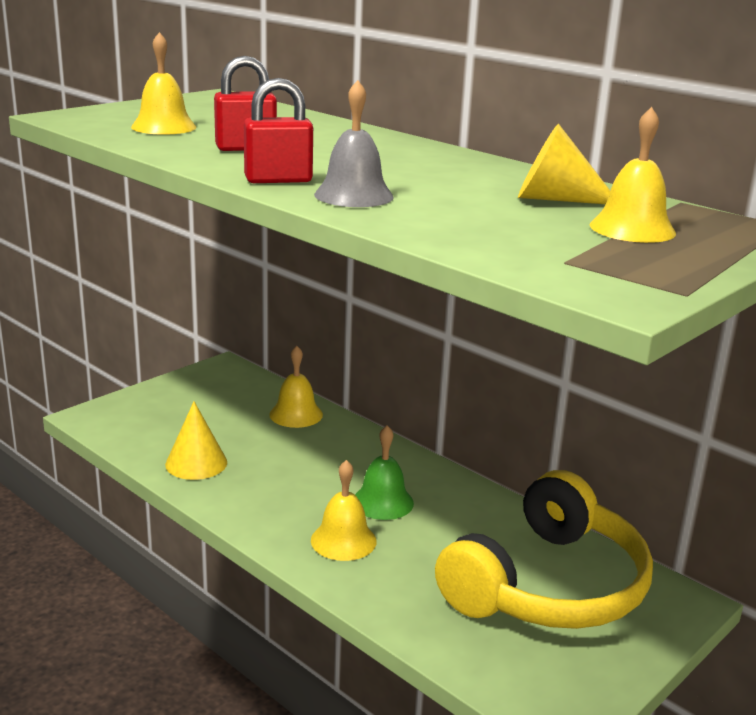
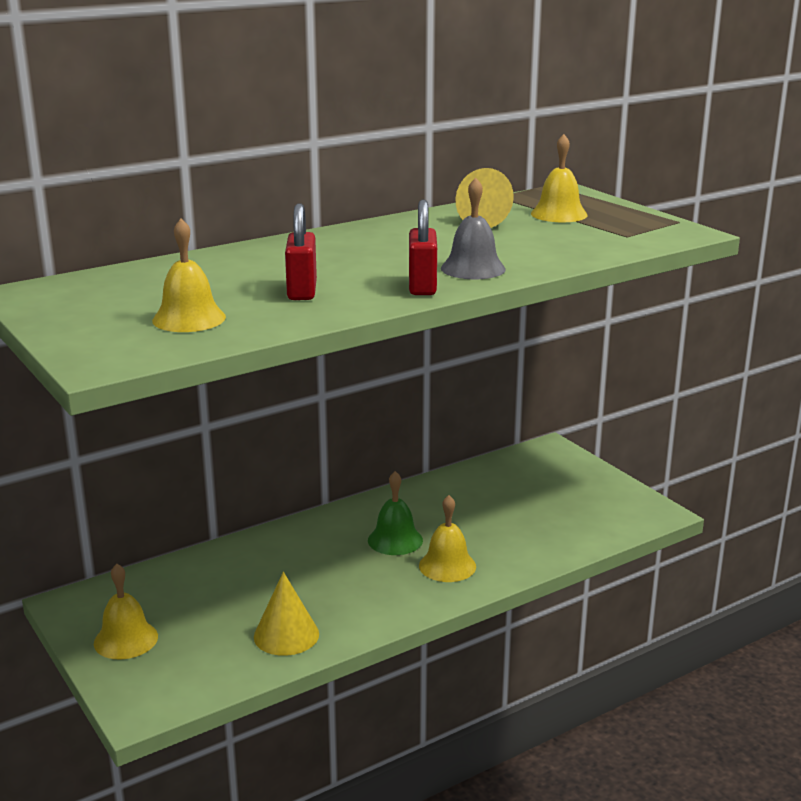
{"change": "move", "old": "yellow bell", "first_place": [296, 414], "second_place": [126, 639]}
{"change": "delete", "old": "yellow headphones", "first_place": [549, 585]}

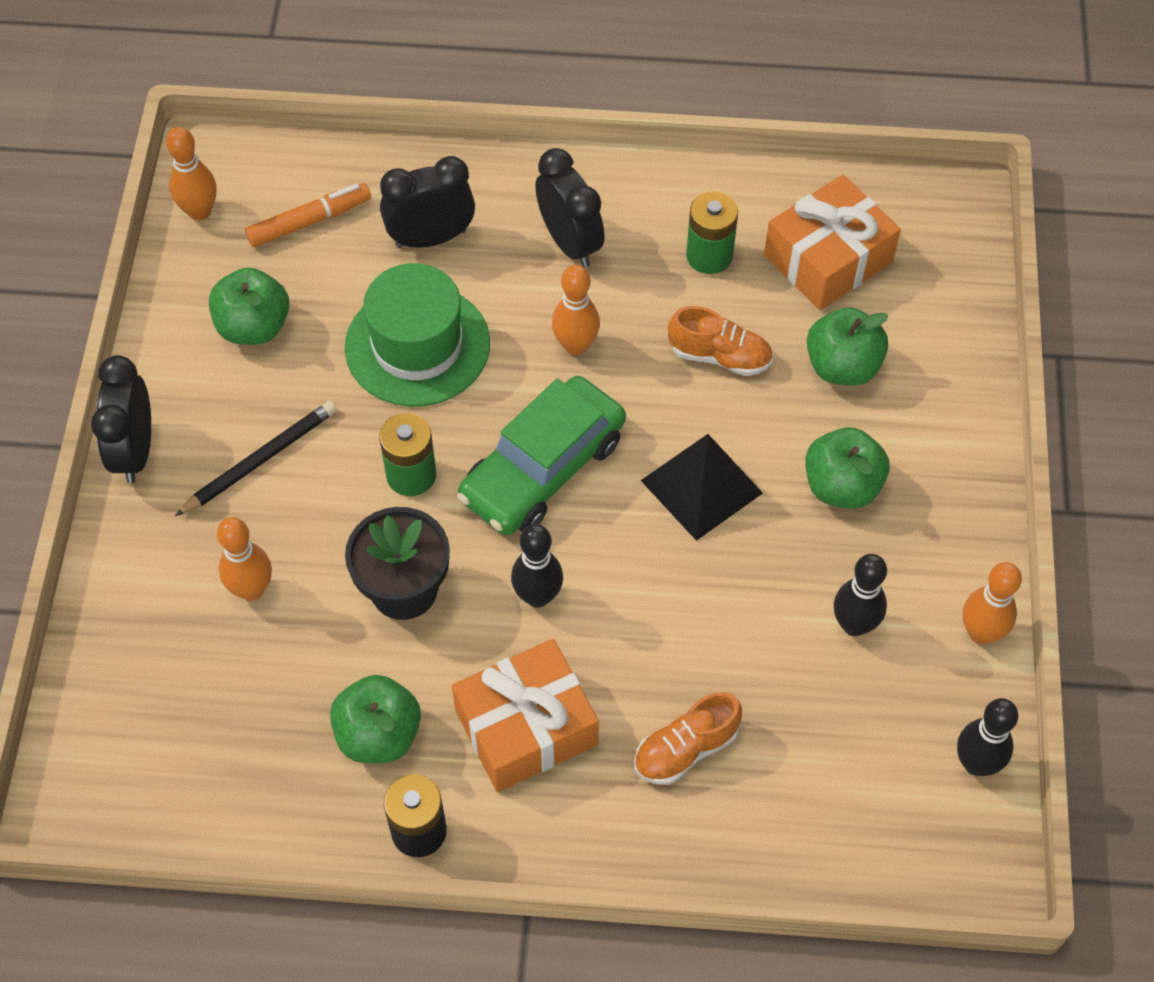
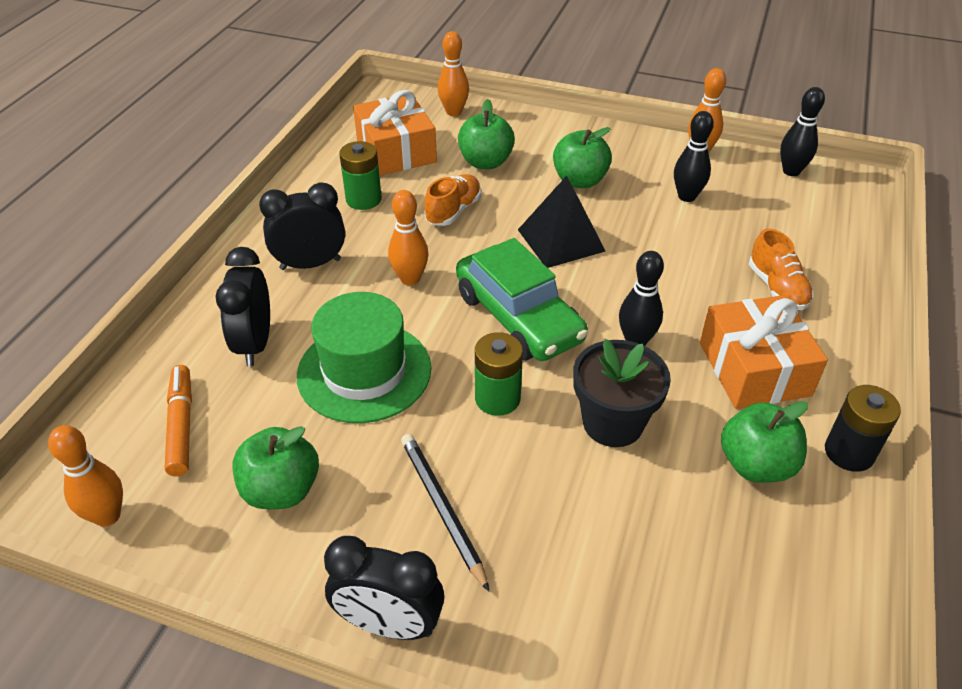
{"change": "move", "old": "orange bowling pin", "first_place": [252, 589], "second_place": [454, 112]}

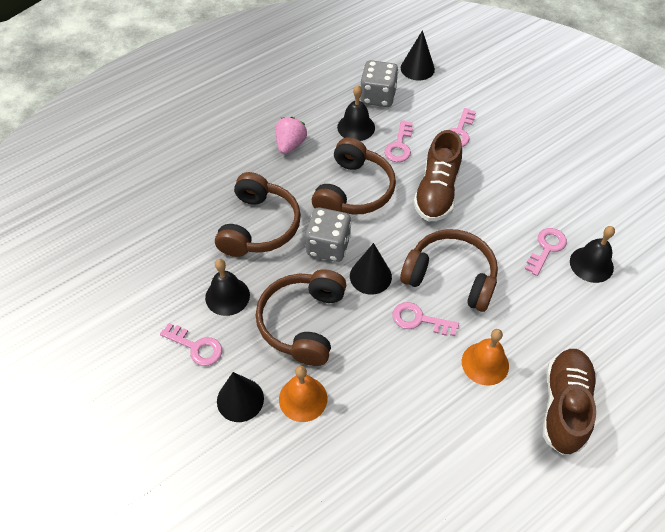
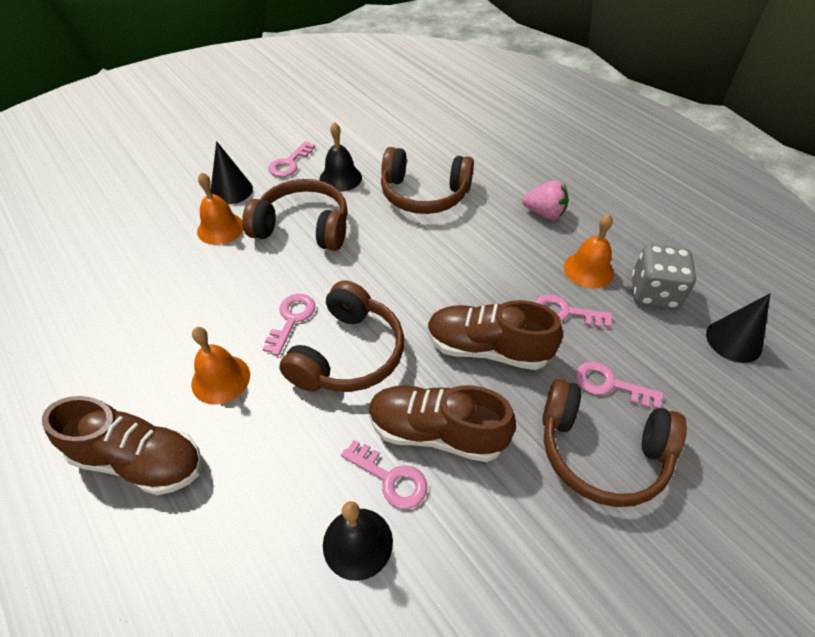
{"change": "recolor", "old": "black bell", "new": "orange bell", "first_place": [356, 127], "second_place": [588, 270]}
{"change": "move", "old": "brown headphones", "first_place": [354, 191], "second_place": [601, 452]}
{"change": "delete", "old": "grey dice", "first_place": [328, 246]}
{"change": "delete", "old": "black cone", "first_place": [370, 276]}
{"change": "insert", "new": "brown shoe", "second_place": [436, 432]}

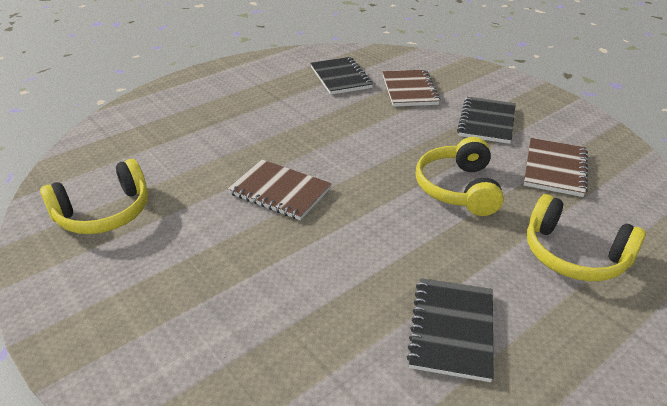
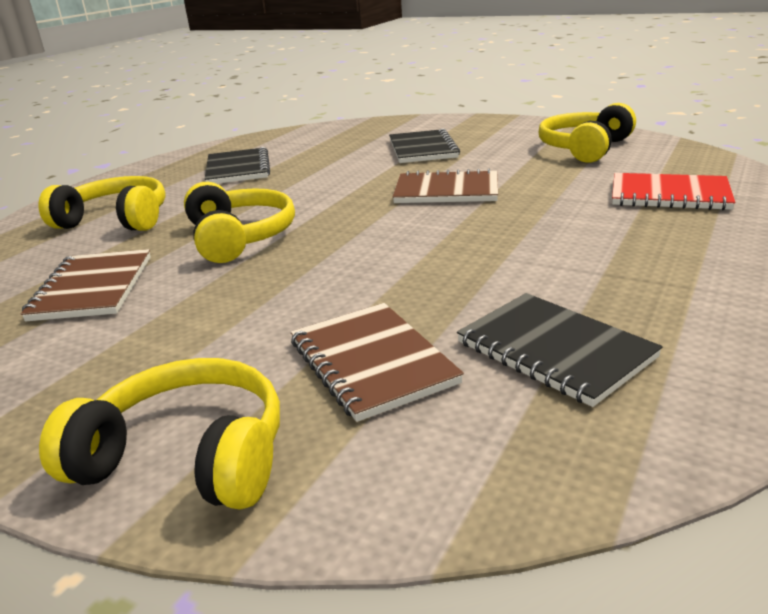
{"change": "move", "old": "black notebook", "first_place": [486, 122], "second_place": [423, 149]}
{"change": "insert", "new": "red notebook", "second_place": [669, 195]}
{"change": "insert", "new": "yellow headphones", "second_place": [187, 456]}

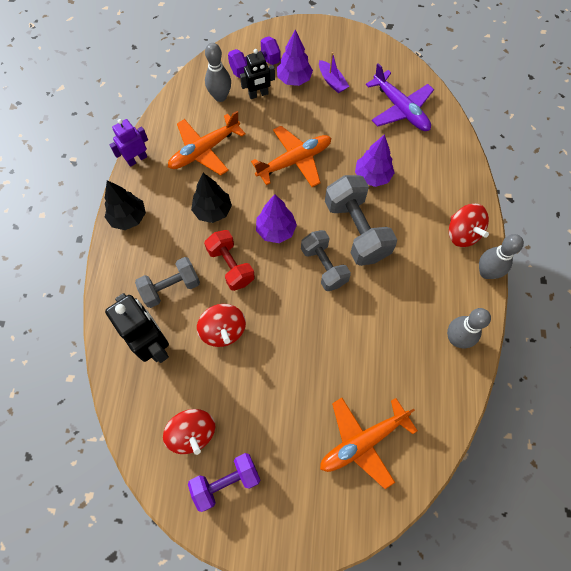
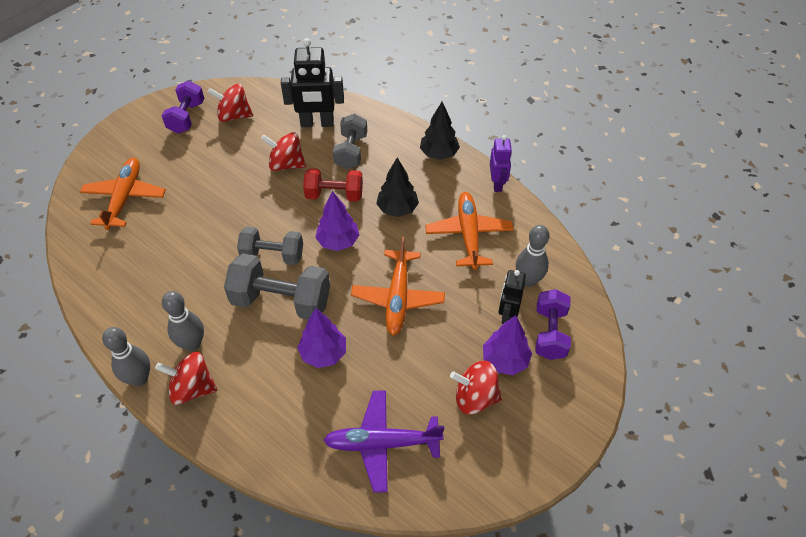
{"change": "replace", "old": "purple boat", "new": "red spinning top", "first_place": [332, 81], "second_place": [475, 397]}
{"change": "move", "old": "grey bowling pin", "first_place": [456, 339], "second_place": [192, 344]}

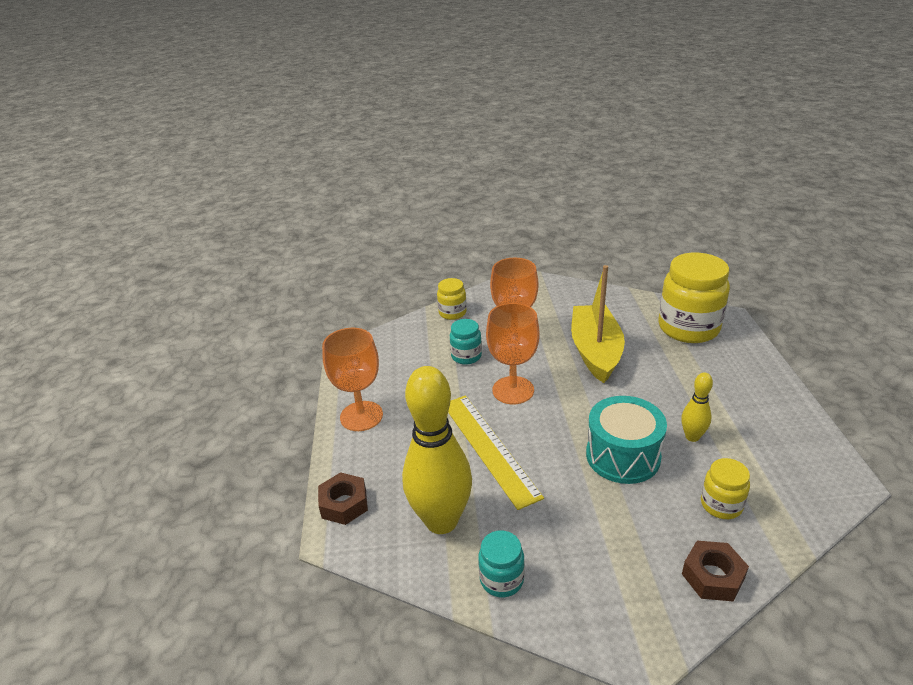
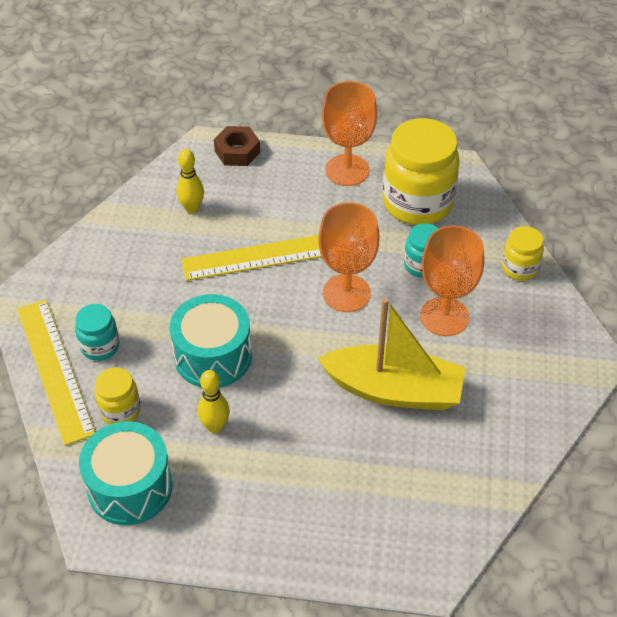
{"change": "move", "old": "yellow jar", "first_place": [688, 328], "second_place": [417, 203]}
{"change": "resize", "old": "yellow bowling pin", "first_place": [441, 521], "second_place": [192, 208], "factor": 0.46}
{"change": "move", "old": "turquoise jar", "first_place": [501, 579], "second_place": [100, 346]}
{"change": "replace", "old": "brown nut", "new": "yellow ruler", "first_place": [712, 576], "second_place": [54, 369]}
{"change": "insert", "new": "turquoise drum", "second_place": [130, 487]}

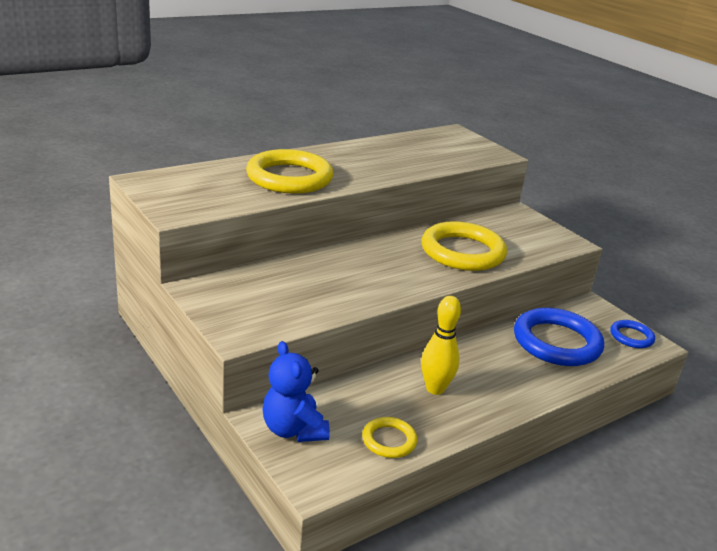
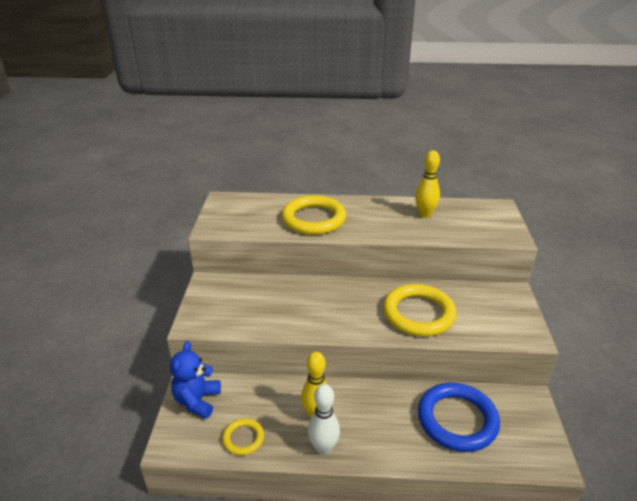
{"change": "delete", "old": "blue ring", "first_place": [631, 337]}
{"change": "insert", "new": "yellow bowling pin", "second_place": [425, 214]}
{"change": "insert", "new": "white bowling pin", "second_place": [323, 448]}

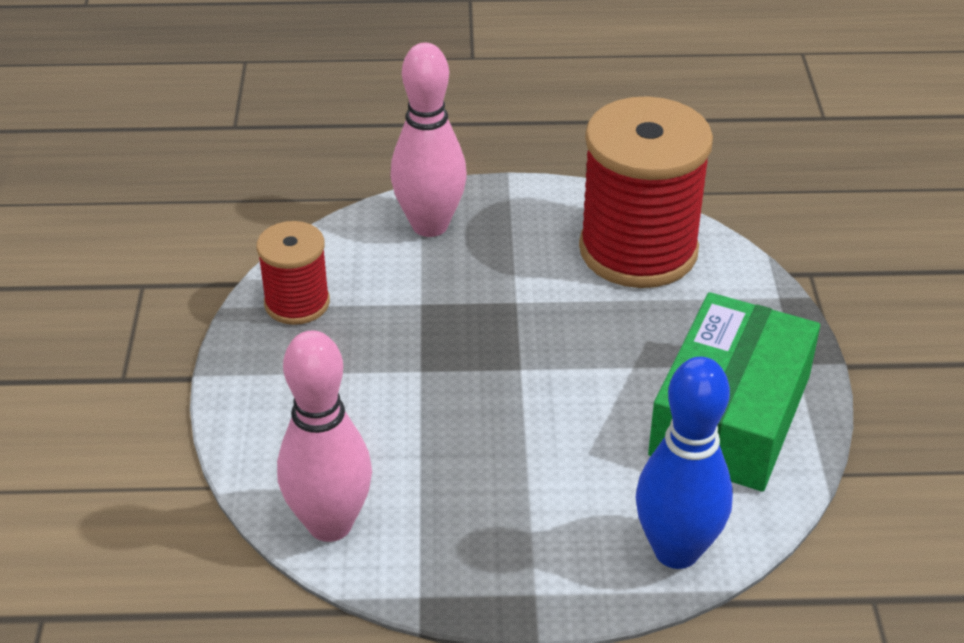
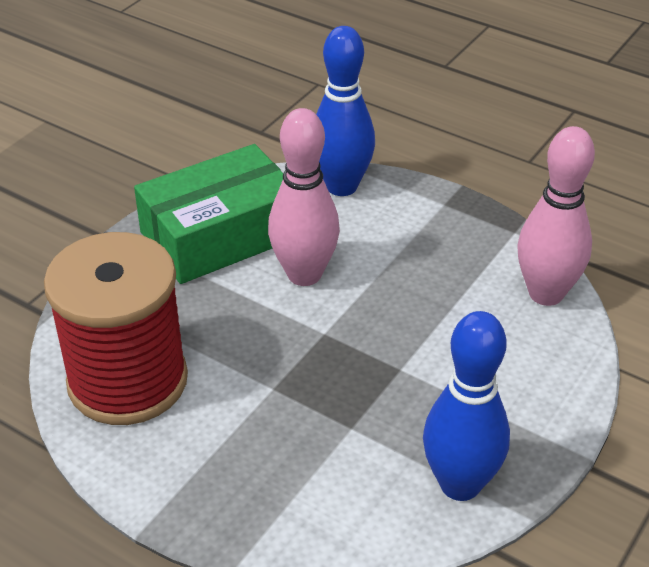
{"change": "move", "old": "pink bowling pin", "first_place": [430, 225], "second_place": [304, 274]}
{"change": "replace", "old": "red spool", "new": "blue bowling pin", "first_place": [297, 303], "second_place": [460, 484]}

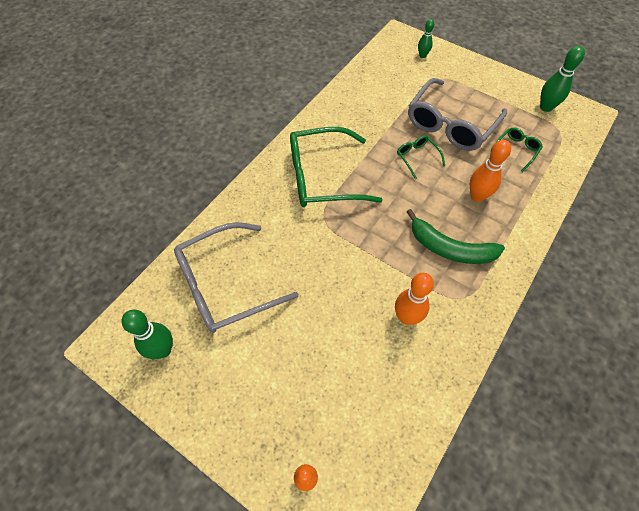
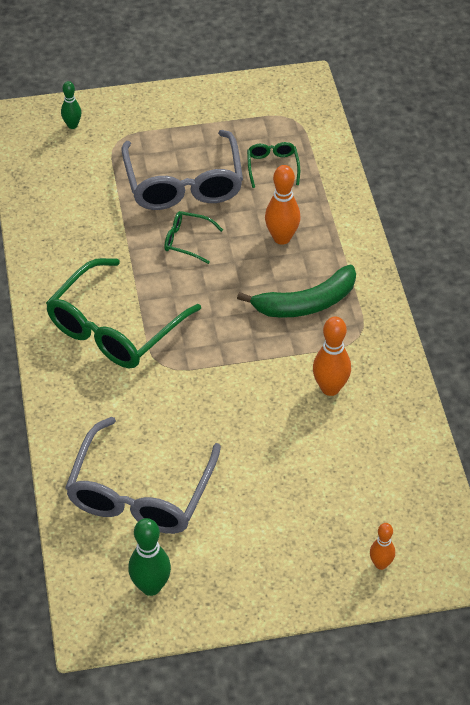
{"change": "delete", "old": "green bowling pin", "first_place": [546, 107]}

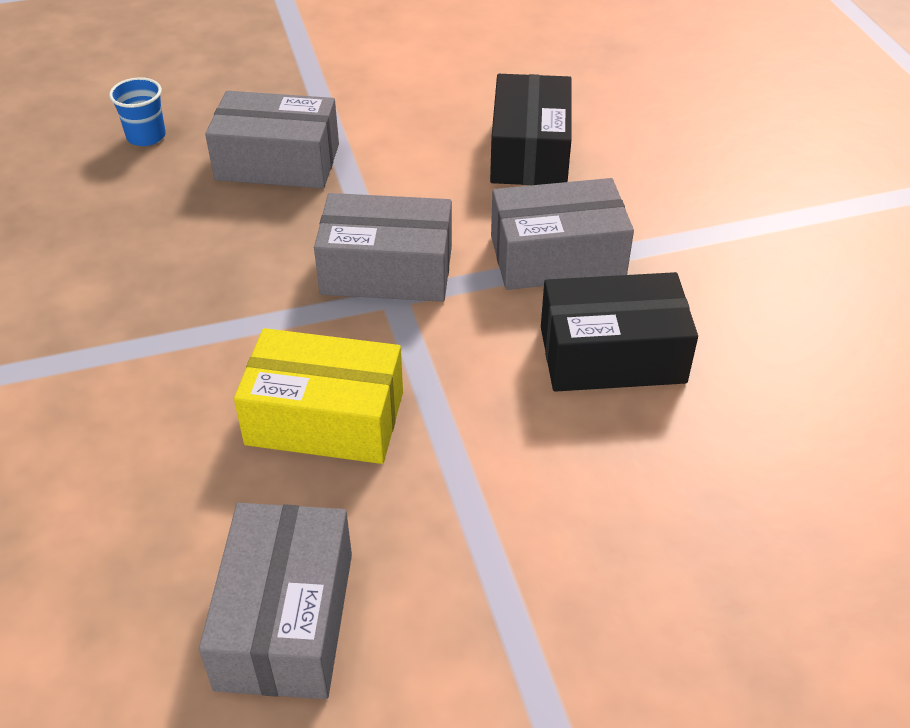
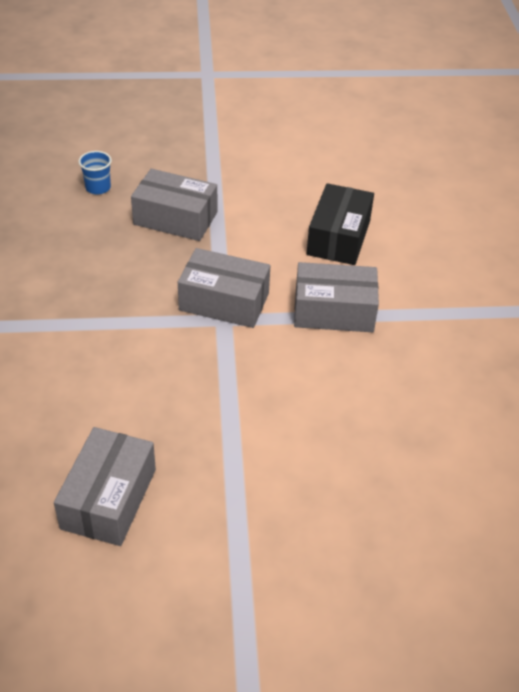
{"change": "delete", "old": "black box", "first_place": [612, 354]}
{"change": "delete", "old": "yellow box", "first_place": [325, 418]}

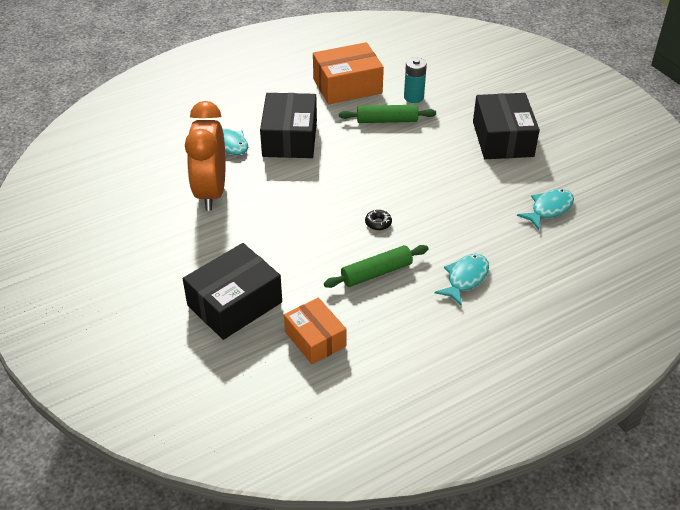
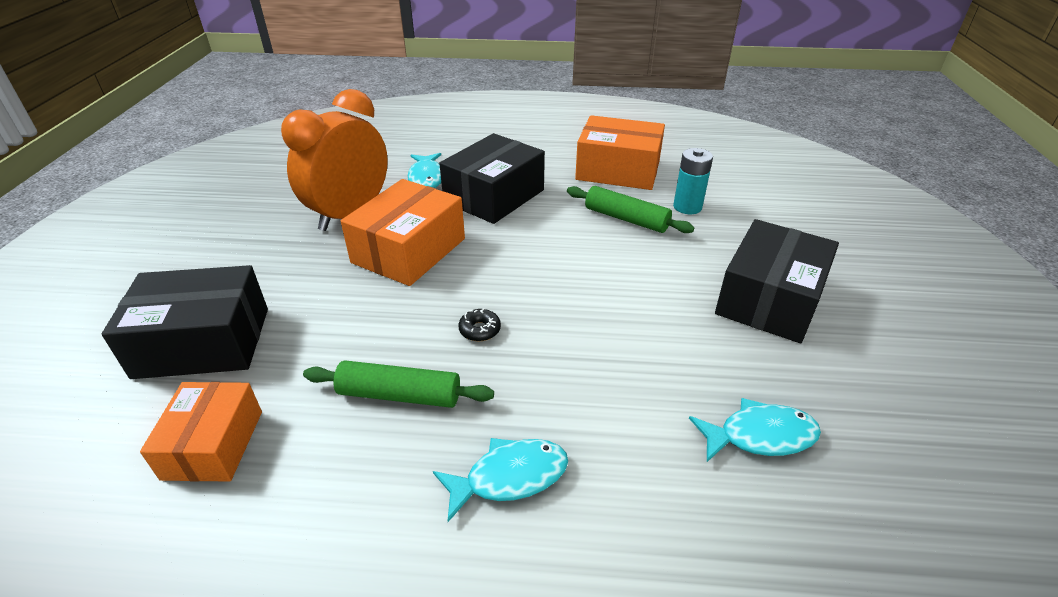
{"change": "insert", "new": "orange box", "second_place": [409, 250]}

